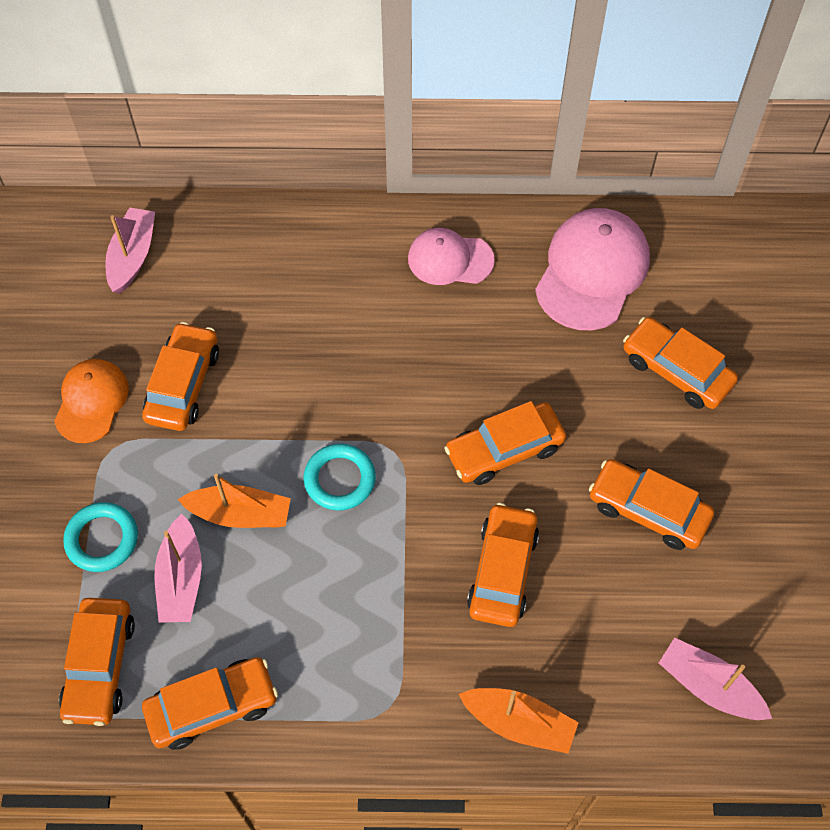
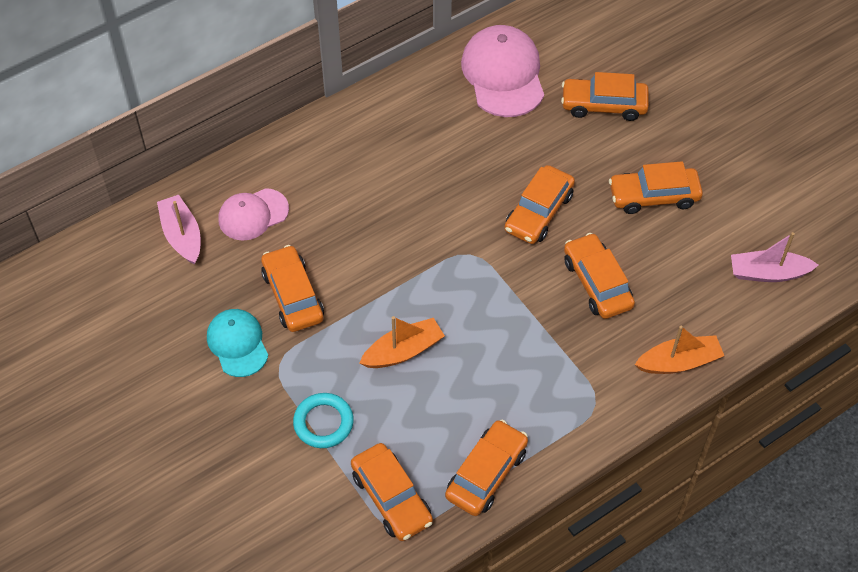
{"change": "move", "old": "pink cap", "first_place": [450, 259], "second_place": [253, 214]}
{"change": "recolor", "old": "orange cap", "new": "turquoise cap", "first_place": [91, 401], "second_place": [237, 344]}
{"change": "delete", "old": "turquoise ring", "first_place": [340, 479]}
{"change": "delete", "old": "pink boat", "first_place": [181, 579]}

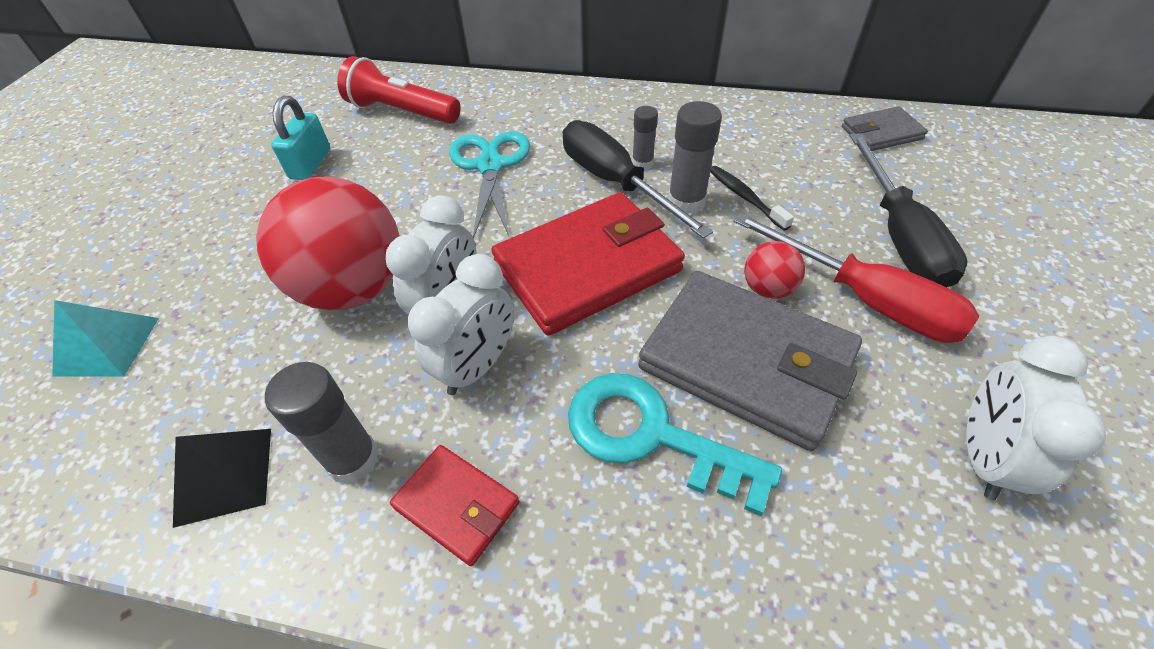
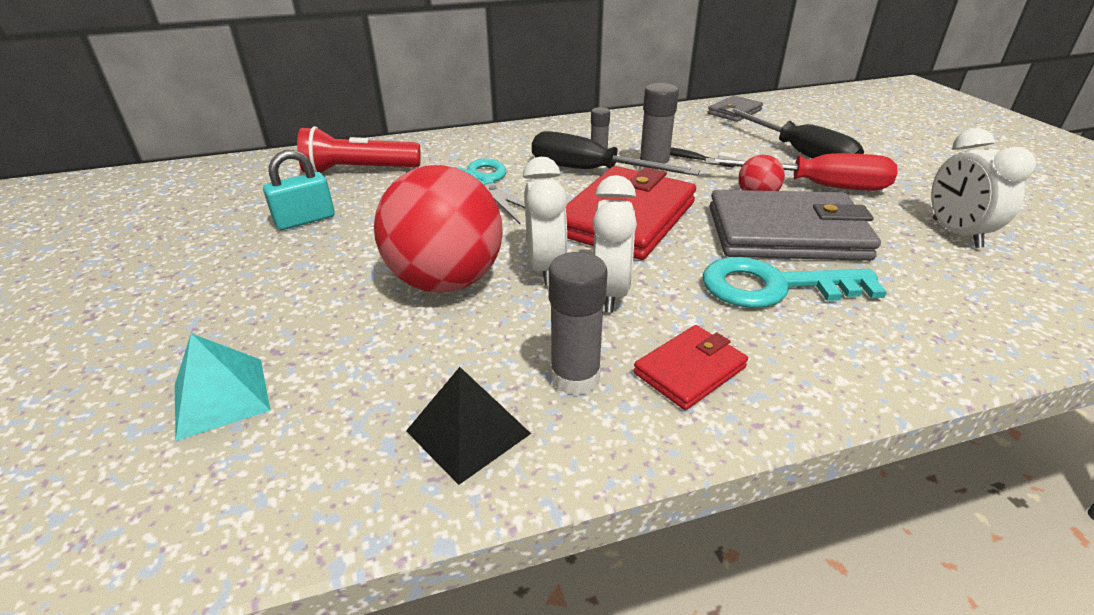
{"change": "rotate", "old": "turquoise padlock", "first_place": [310, 164], "second_place": [305, 220], "degrees": 75}
{"change": "rotate", "old": "red wallet", "first_place": [457, 505], "second_place": [690, 370], "degrees": -45}

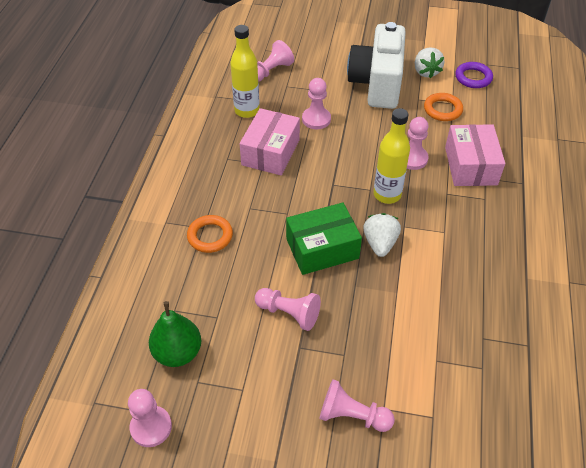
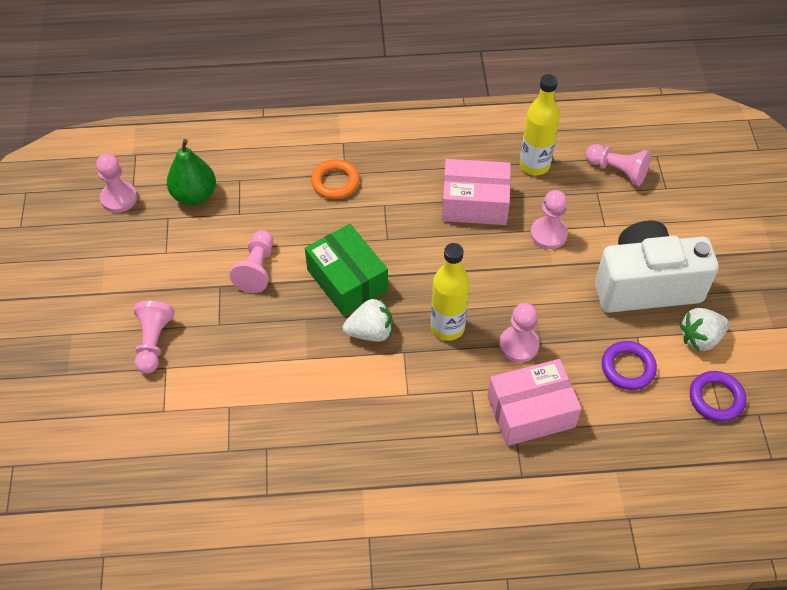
{"change": "recolor", "old": "orange ring", "new": "purple ring", "first_place": [442, 110], "second_place": [628, 368]}

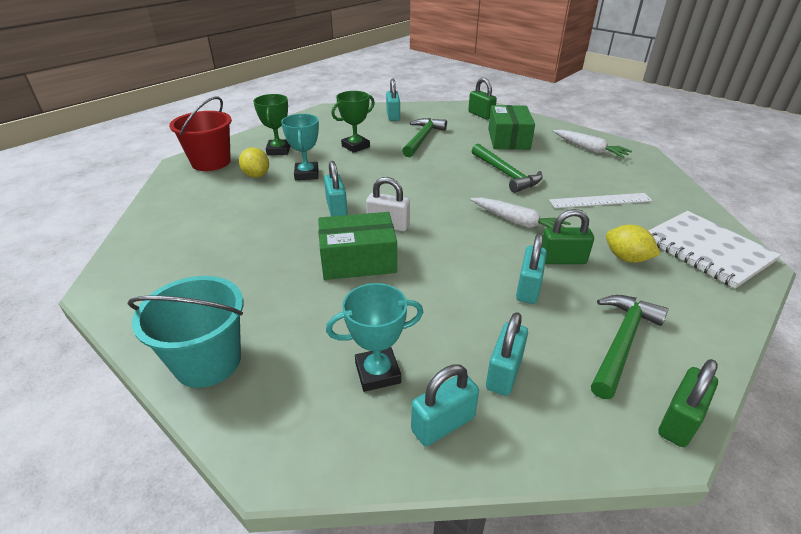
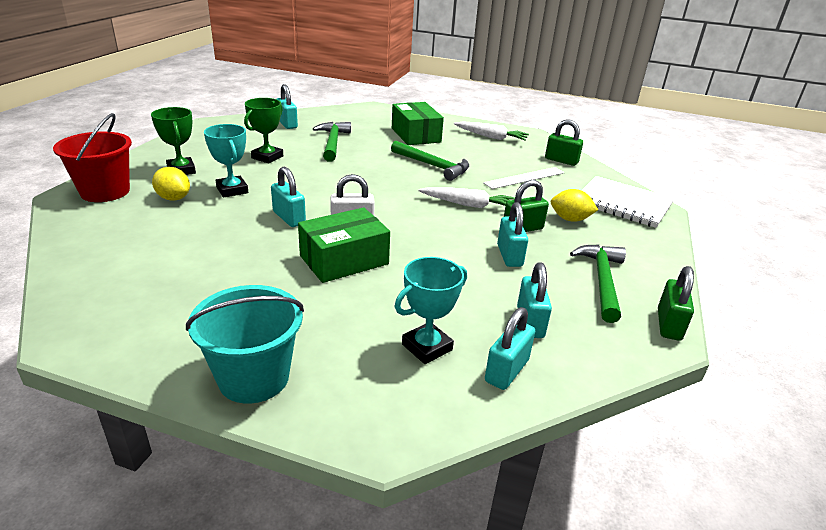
{"change": "move", "old": "green padlock", "first_place": [481, 115], "second_place": [561, 161]}

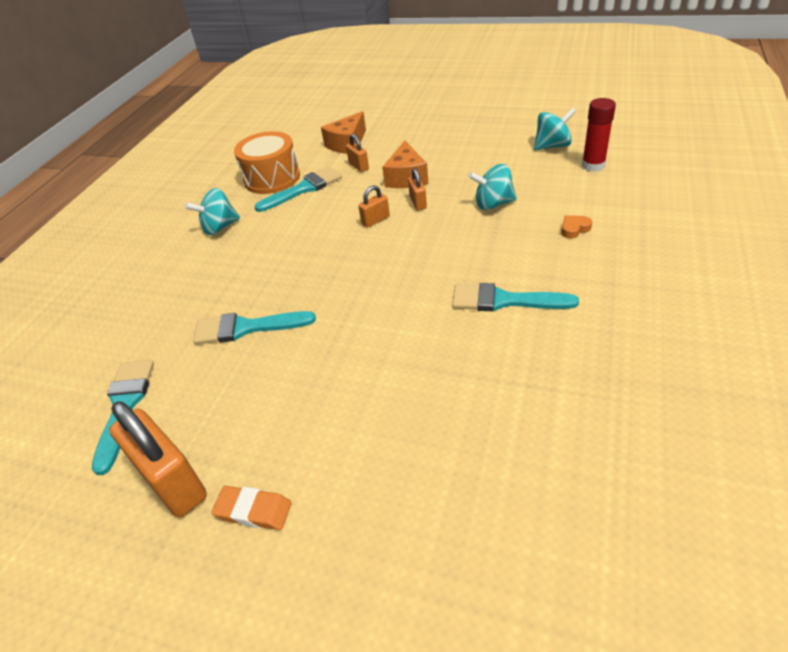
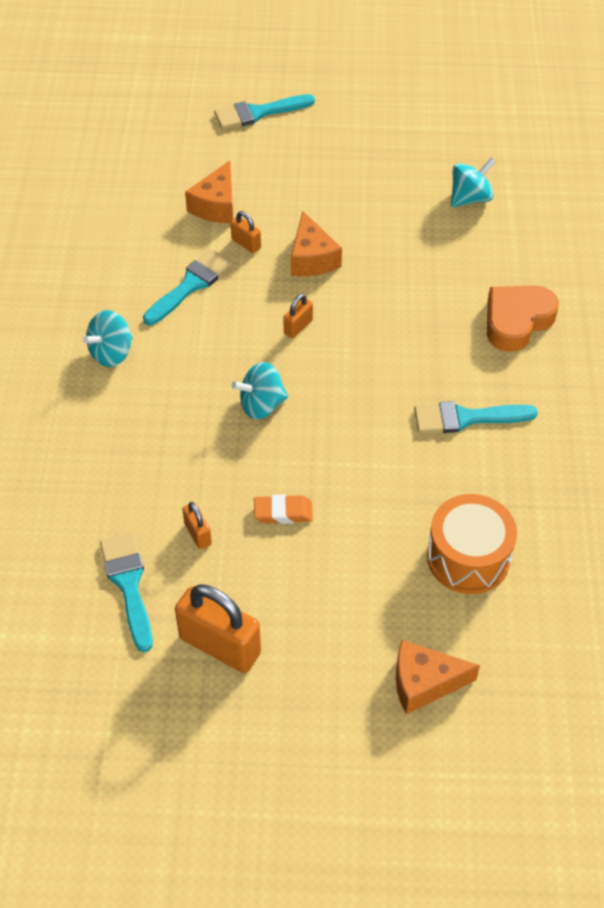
{"change": "delete", "old": "red glue stick", "first_place": [593, 165]}
{"change": "move", "old": "orange drum", "first_place": [272, 178], "second_place": [468, 557]}
{"change": "move", "old": "turquoise spinning top", "first_place": [493, 204], "second_place": [261, 405]}
{"change": "move", "old": "orange padlock", "first_place": [418, 203], "second_place": [198, 534]}
{"change": "resize", "old": "orange heart", "first_place": [574, 229], "second_place": [516, 321], "factor": 2.37}
{"change": "move", "old": "turquoise brush", "first_place": [246, 328], "second_place": [258, 113]}
{"change": "move", "old": "orange eraser", "first_place": [253, 510], "second_place": [283, 512]}
{"change": "insert", "new": "orange cheese", "second_place": [424, 683]}

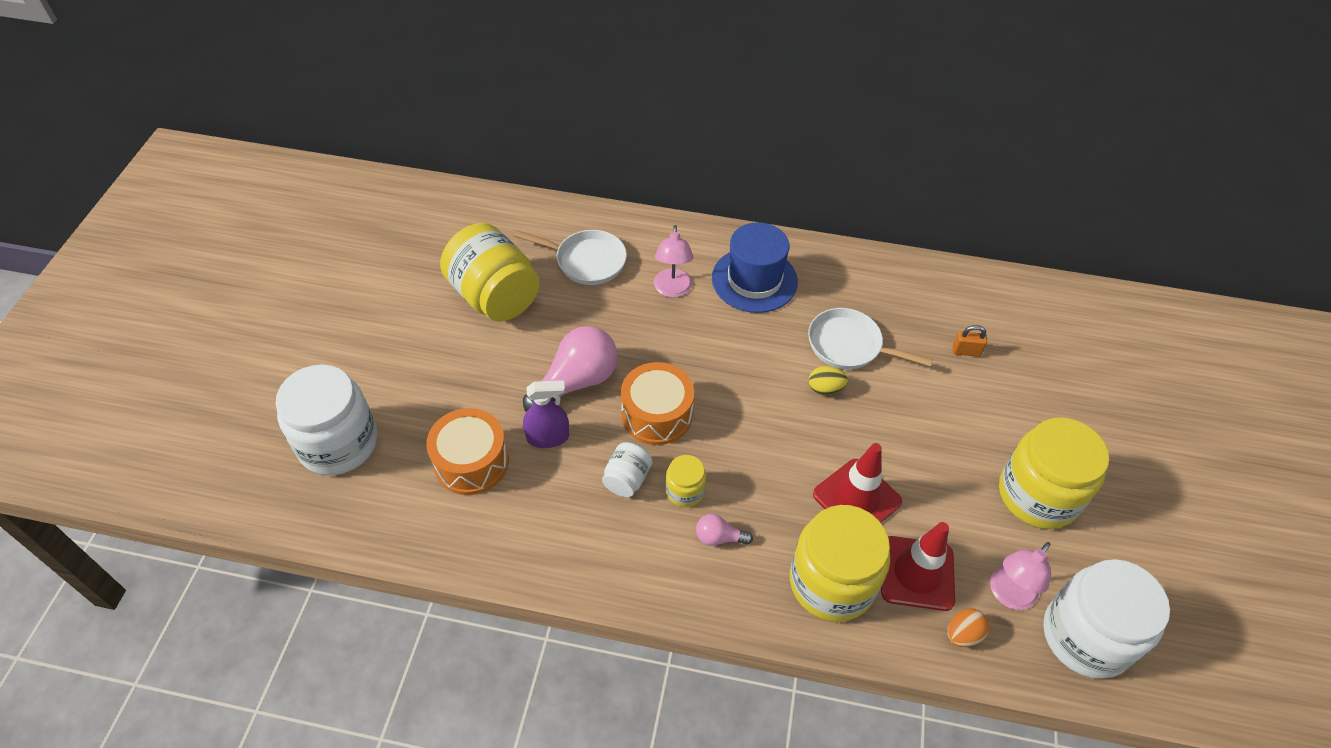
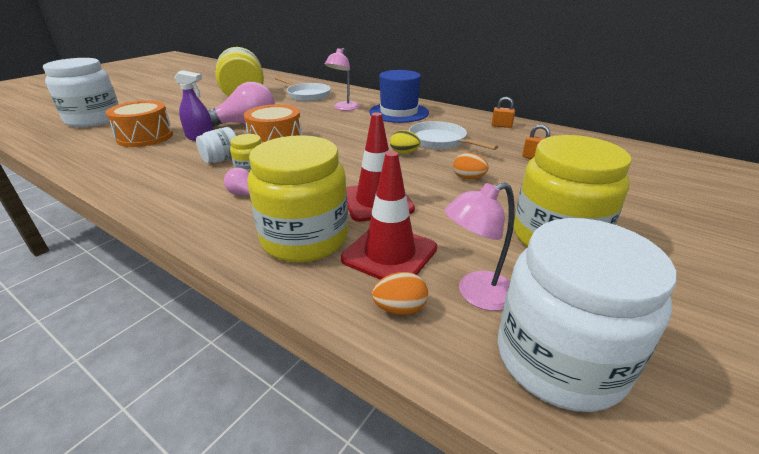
{"change": "insert", "new": "orange padlock", "second_place": [501, 126]}
{"change": "insert", "new": "orange egg", "second_place": [468, 178]}

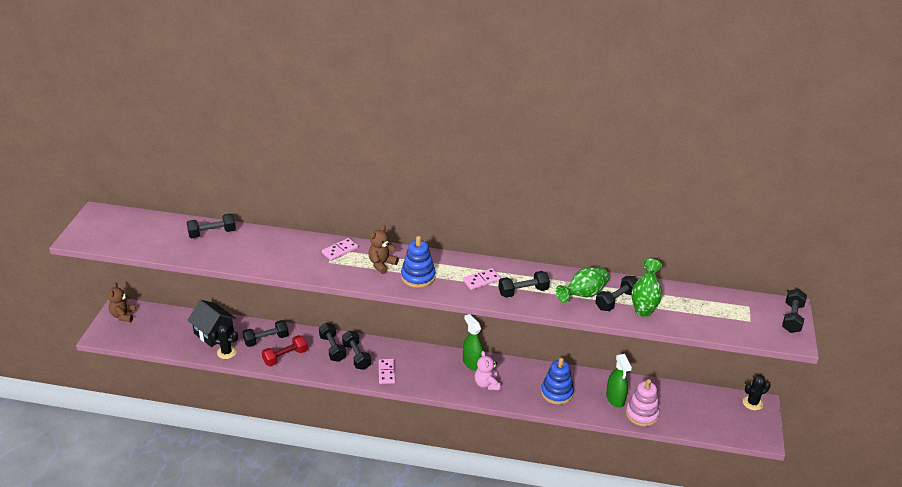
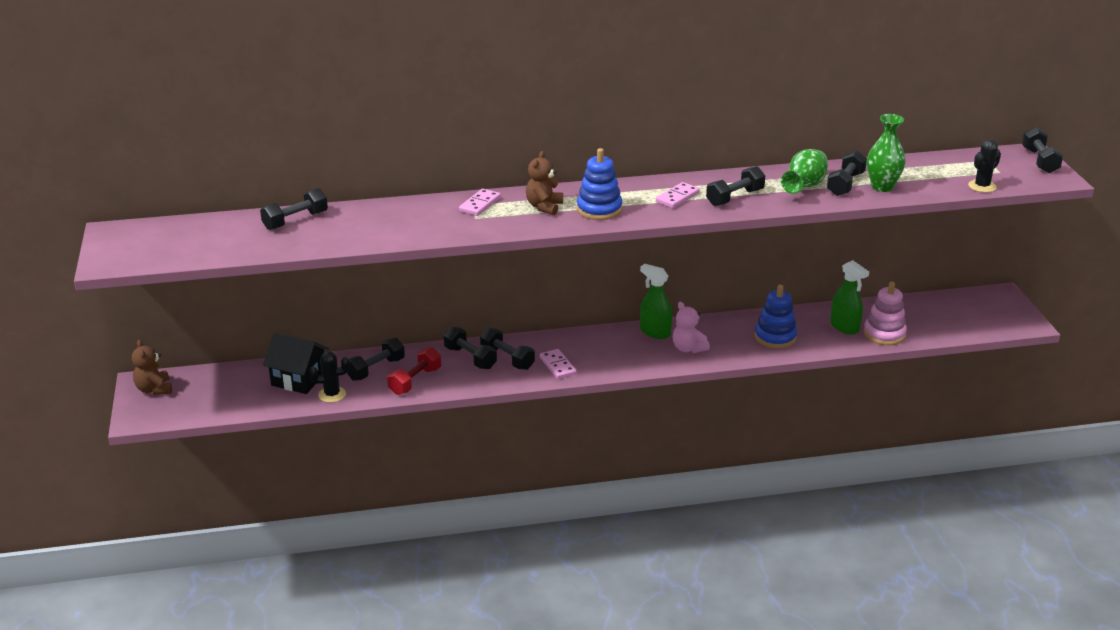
{"change": "move", "old": "black cactus", "first_place": [752, 403], "second_place": [982, 186]}

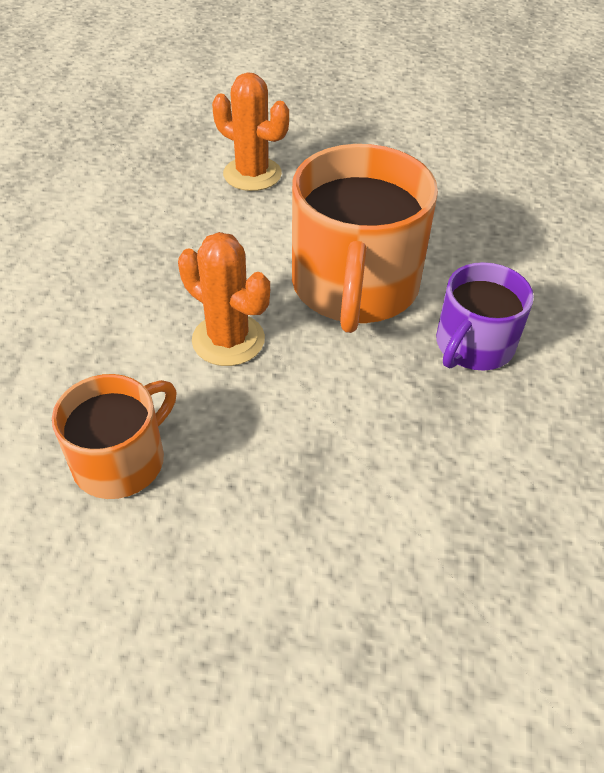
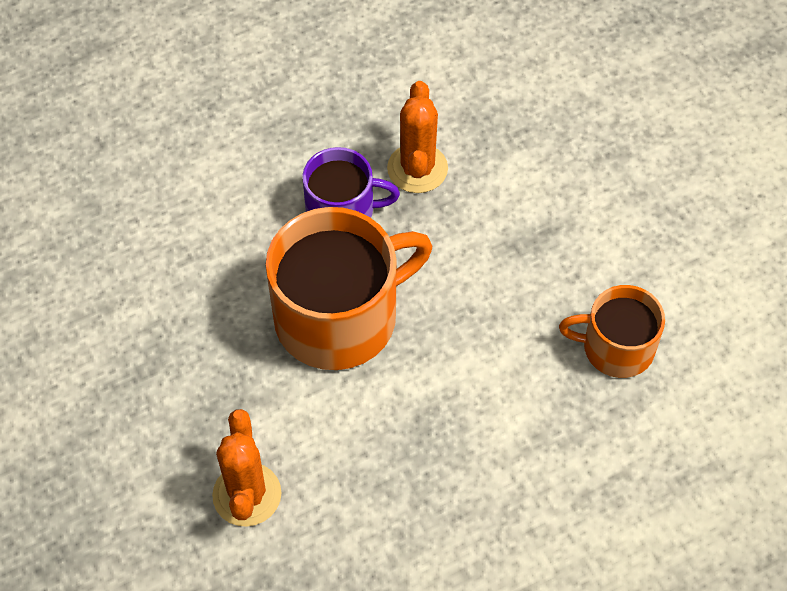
{"change": "move", "old": "orange cactus", "first_place": [228, 340], "second_place": [417, 168]}

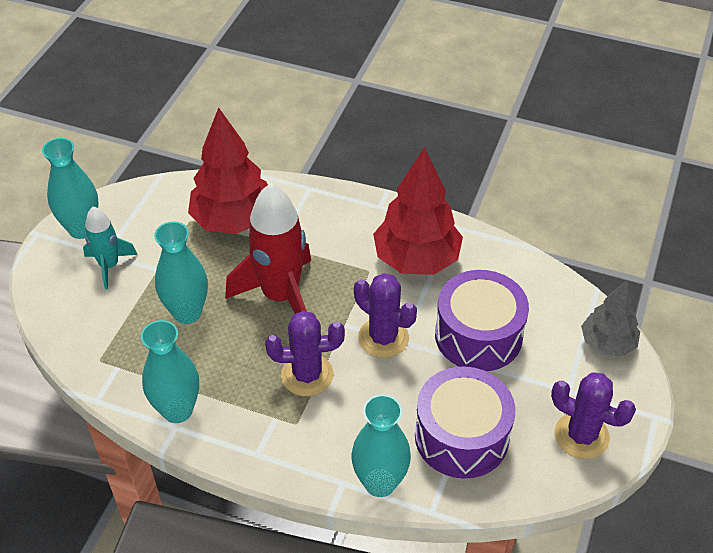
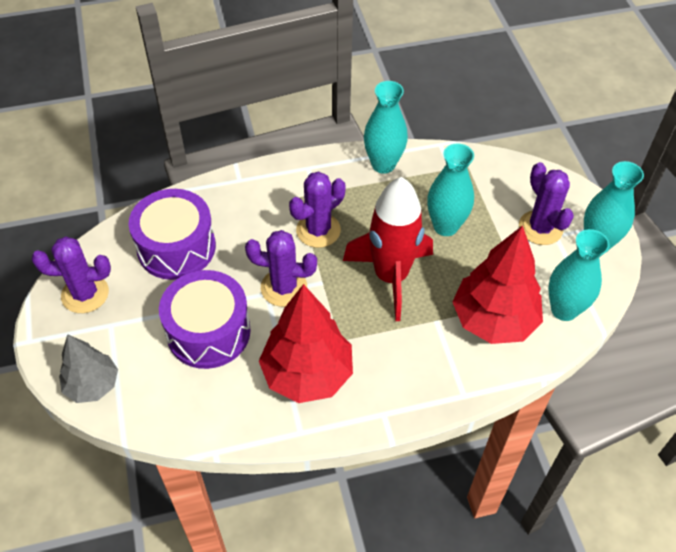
{"change": "replace", "old": "turquoise rocket", "new": "purple cactus", "first_place": [109, 266], "second_place": [540, 228]}
{"change": "move", "old": "turquoise vase", "first_place": [380, 483], "second_place": [564, 309]}

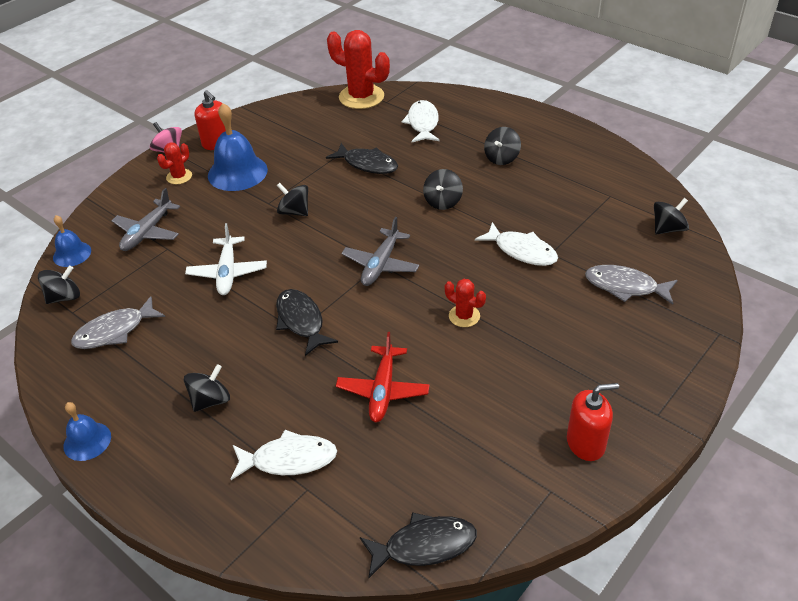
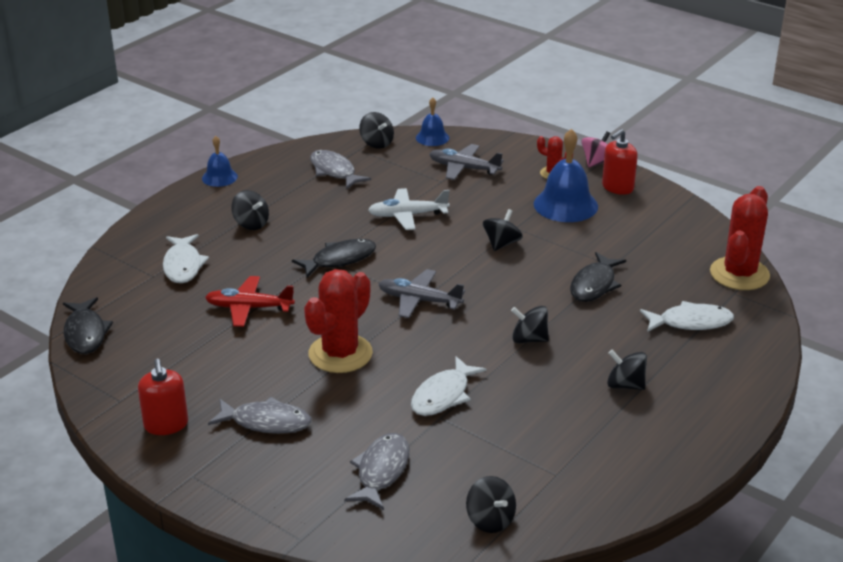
{"change": "resize", "old": "red cactus", "first_place": [464, 316], "second_place": [340, 354], "factor": 1.97}
{"change": "insert", "new": "grey fish", "second_place": [266, 422]}

